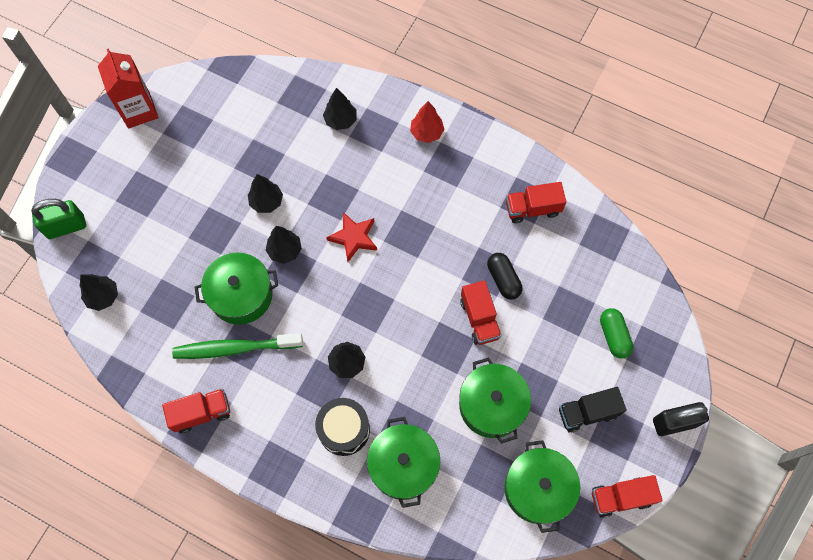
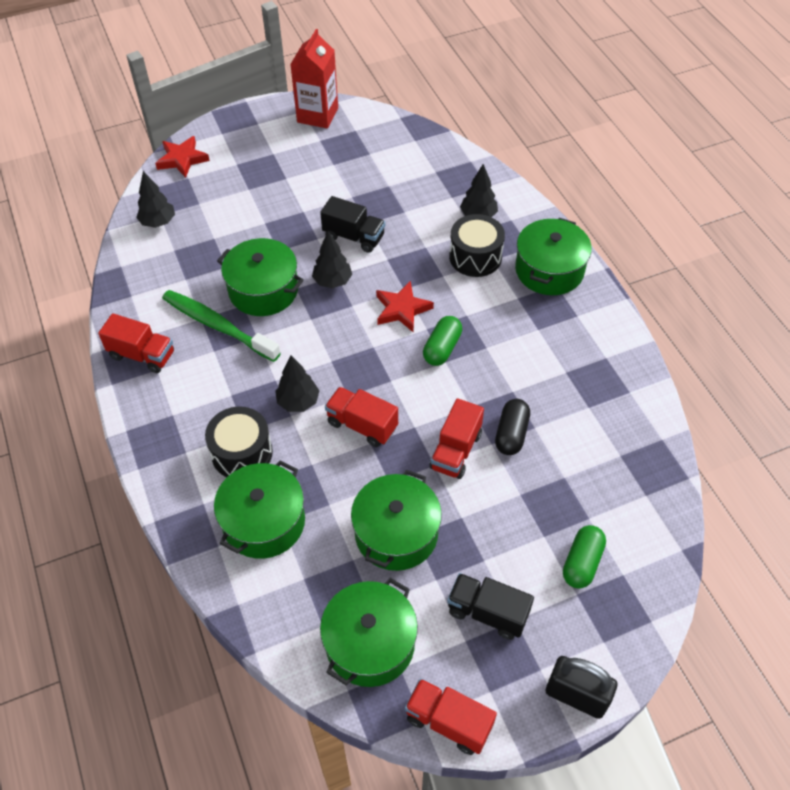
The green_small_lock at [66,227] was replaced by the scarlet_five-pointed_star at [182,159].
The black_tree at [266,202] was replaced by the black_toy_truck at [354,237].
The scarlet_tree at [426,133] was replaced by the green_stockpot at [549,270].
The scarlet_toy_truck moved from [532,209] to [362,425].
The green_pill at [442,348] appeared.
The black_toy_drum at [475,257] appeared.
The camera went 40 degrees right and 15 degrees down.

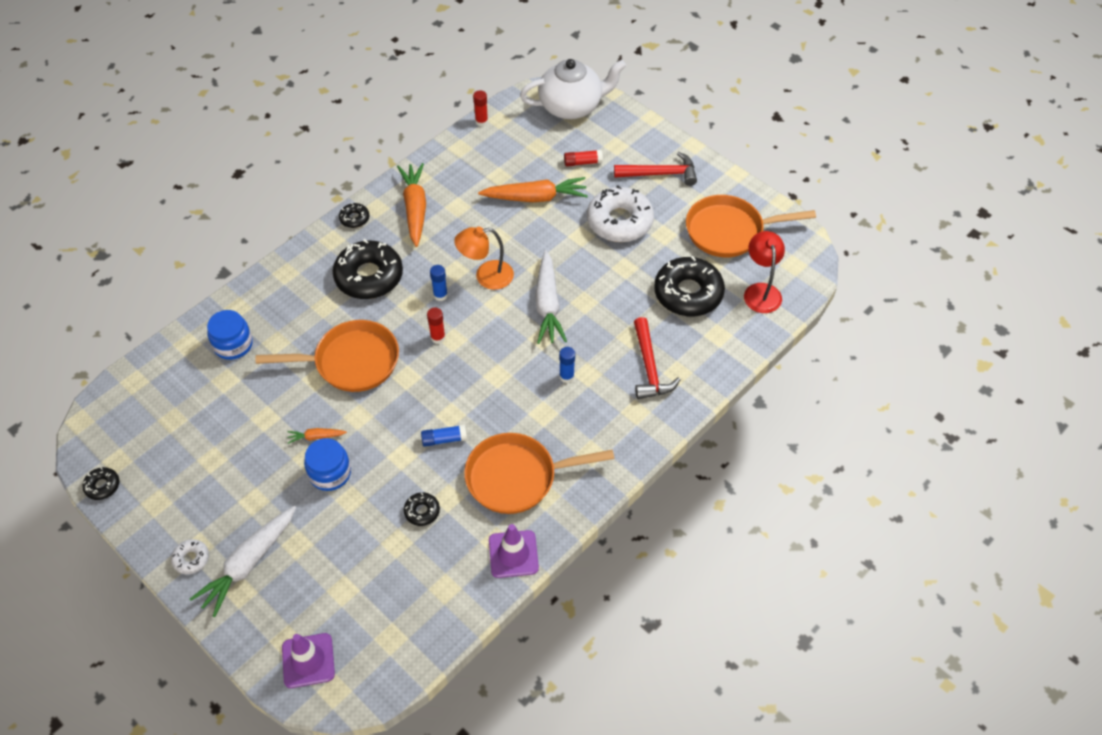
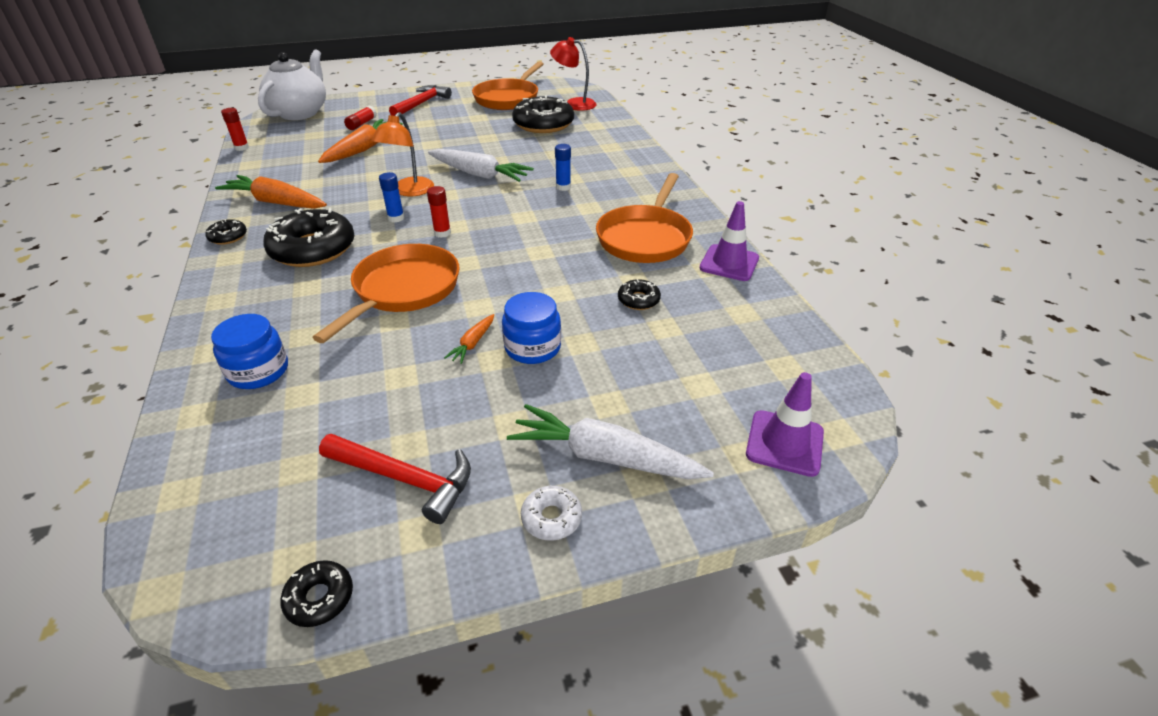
The pure_white_root_vegetable at [249,563] turned 135 degrees clockwise.
The royal_blue_stick_of_glue at [444,439] disappeared.
The pure_white_glazed_donut at [619,221] disappeared.
The scarlet_hammer moved from [649,367] to [405,479].
The camera went 60 degrees left and 15 degrees down.

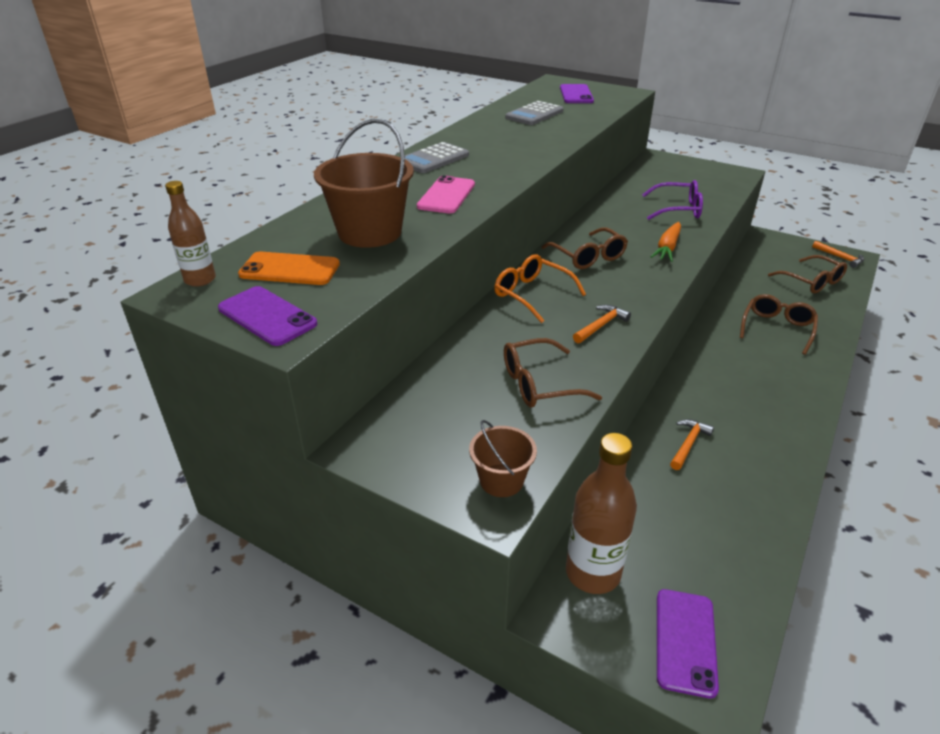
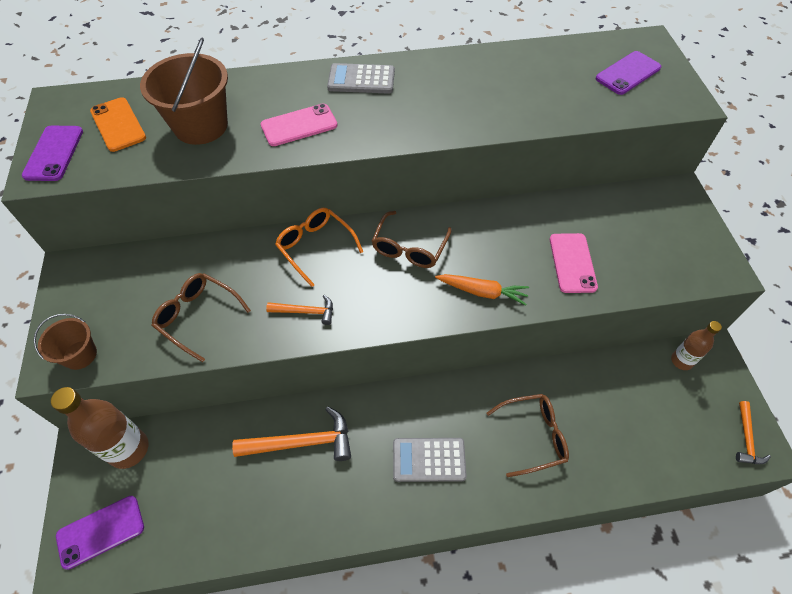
The brown_flask moved from [200,280] to [681,361].
The orange-coloured_glasses at [532,294] turned 45 degrees counterclockwise.
The grey_pocket_calculator moved from [534,114] to [429,460].
The royal_purple_glasses at [678,209] was replaced by the rosy_mobile_phone at [572,263].
The orange-coloured_root_vegetable at [667,248] turned 150 degrees counterclockwise.
The orange-coloured_hammer at [688,444] changed to 1.76 times the size.
The brown_glasses at [812,281] disappeared.
The camera went 50 degrees right and 20 degrees up.

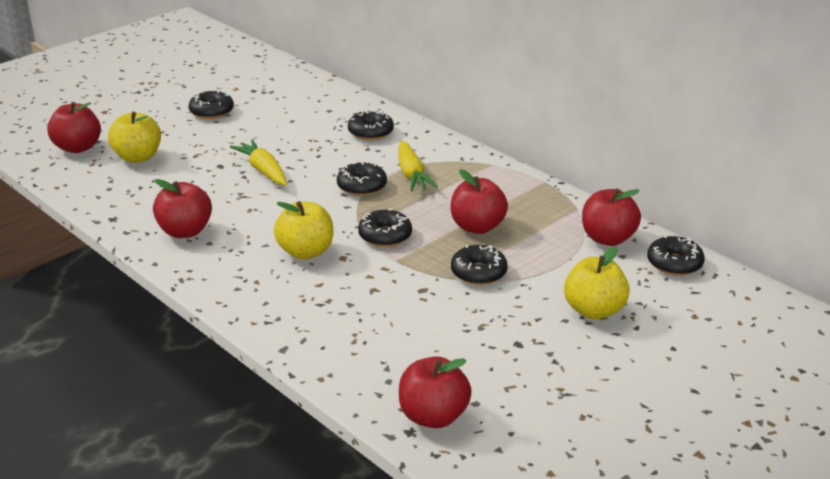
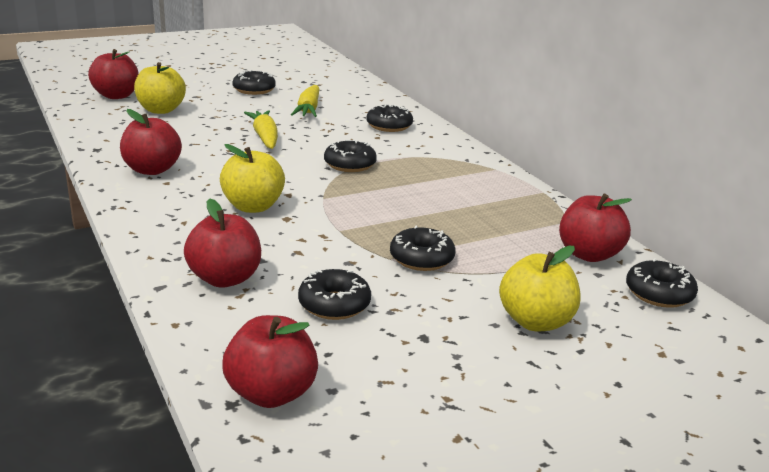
The black_glazed_donut moved from [385,236] to [334,304].
The yellow_root_vegetable moved from [412,174] to [308,109].
The scarlet_toy_apple moved from [477,227] to [225,279].
The camera went 15 degrees right and 5 degrees down.

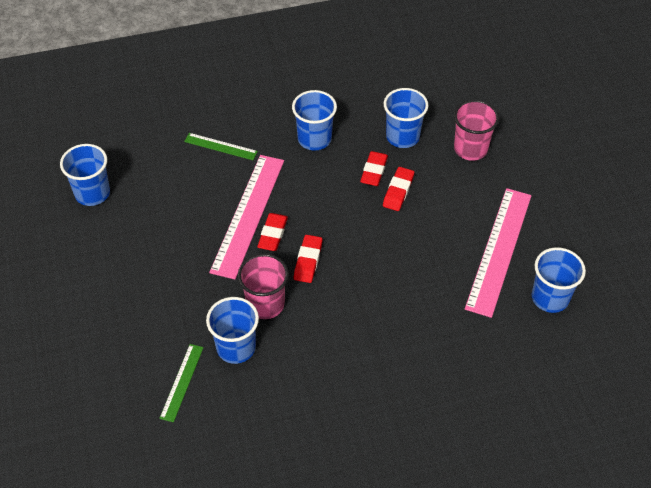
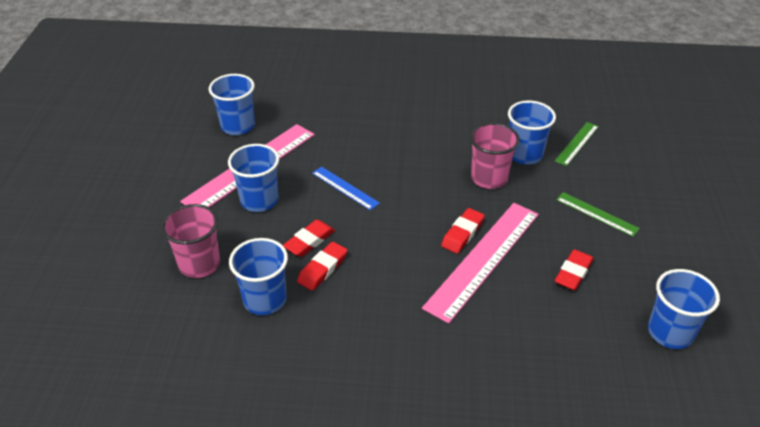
The green_measuring_stick moved from [220,146] to [597,214].
The royal_blue_beaker moved from [314,139] to [259,200].
The scarlet_gum_eraser moved from [308,261] to [573,273].
The royal_blue_measuring_stick at [345,188] appeared.
The camera went 160 degrees left and 10 degrees down.

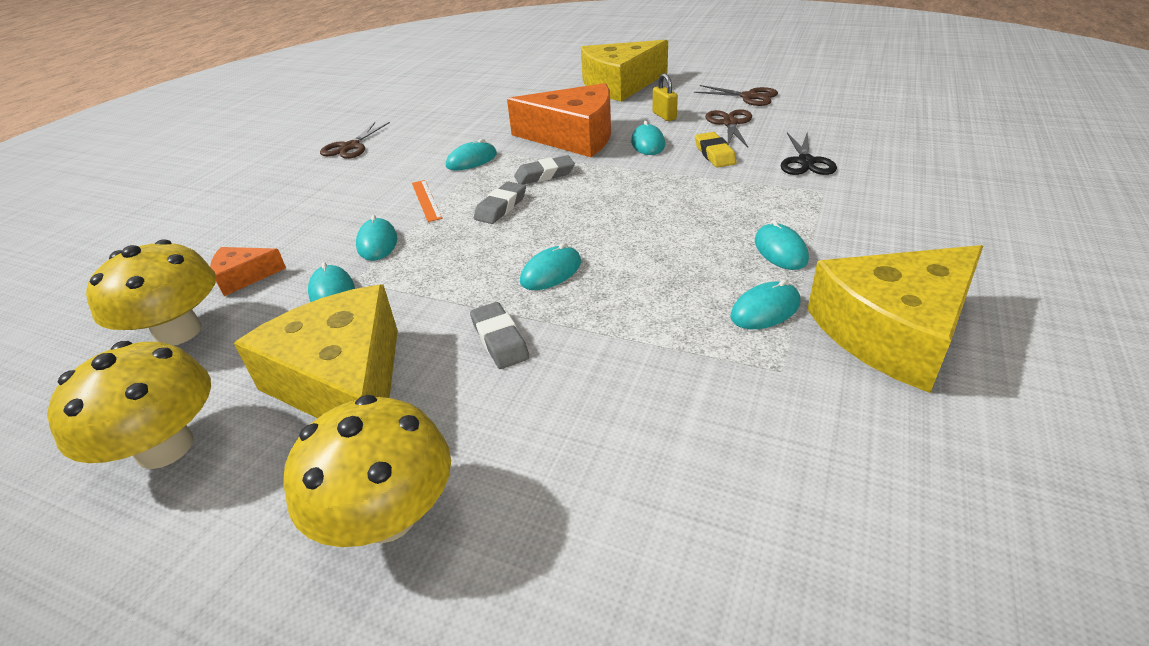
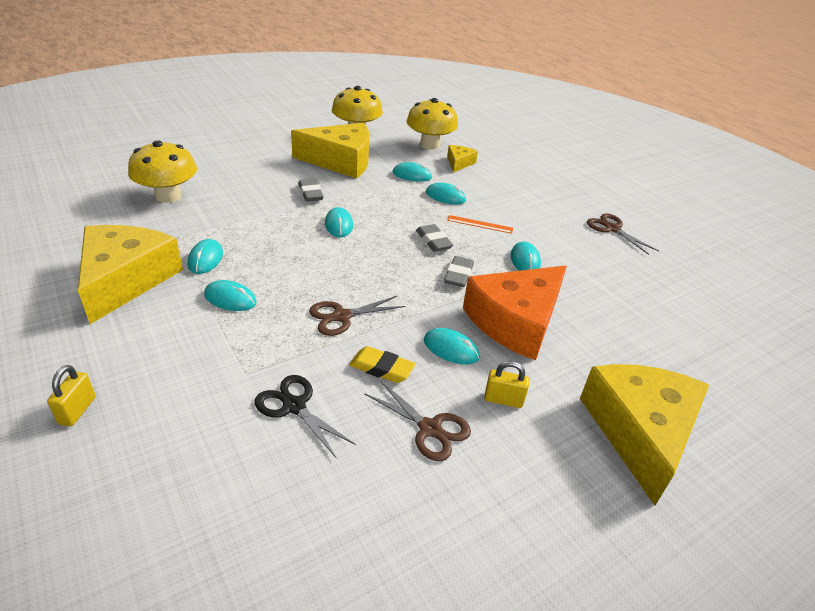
The orange-coloured_piece_of_cheese at [244,277] became the yellow_piece_of_cheese at [459,163].
The yellow_toadstool moved from [387,516] to [168,196].
The grey_gum_eraser at [500,340] turned 60 degrees clockwise.
The brown_shears moved from [749,97] to [342,316].
The yellow_small_lock at [77,410] appeared.
The camera went 120 degrees right and 0 degrees up.

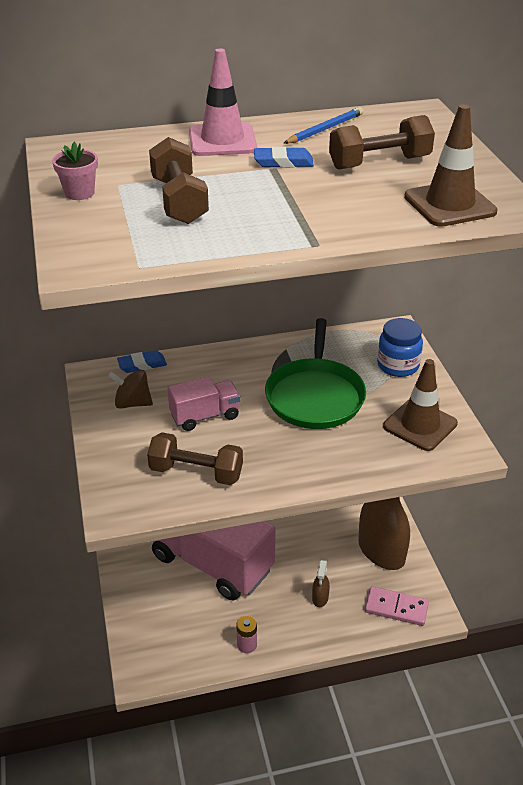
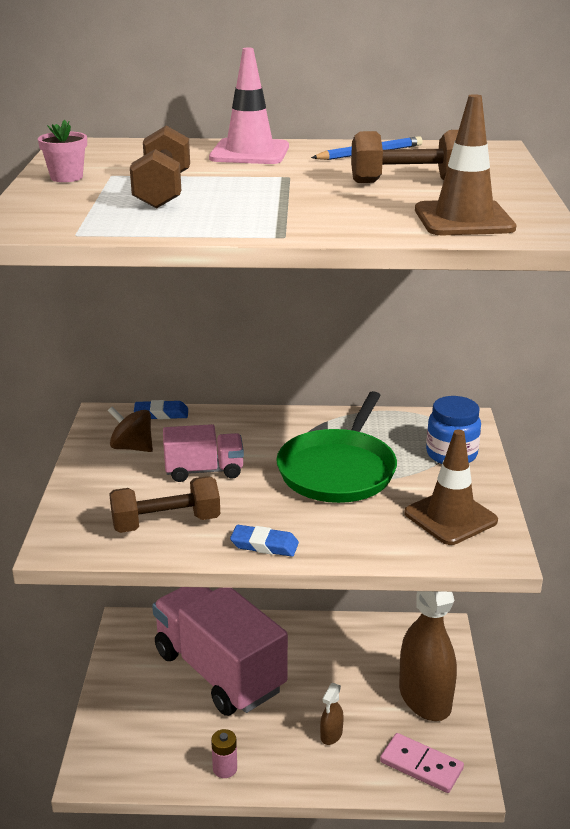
The brown_free_weight at [196,472] turned 45 degrees counterclockwise.
The royal_blue_gum_eraser moved from [283,162] to [264,545].
The camera went 15 degrees right and 10 degrees down.

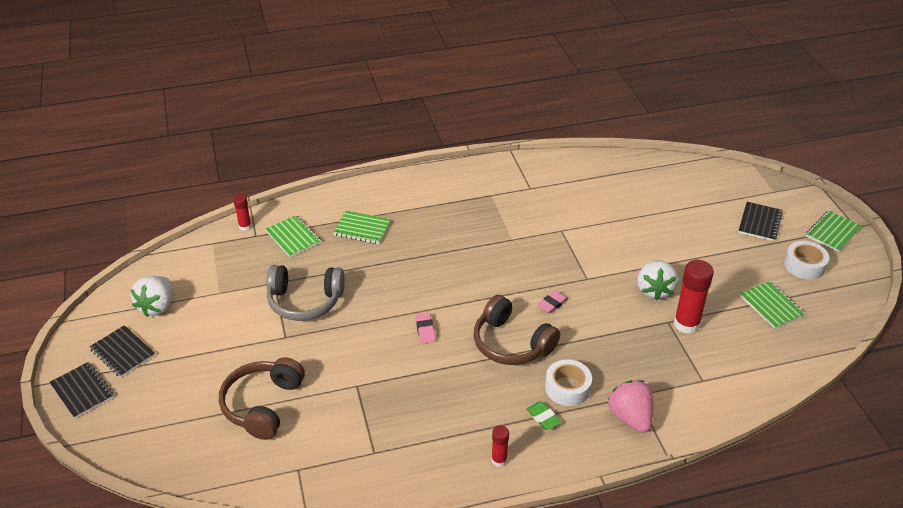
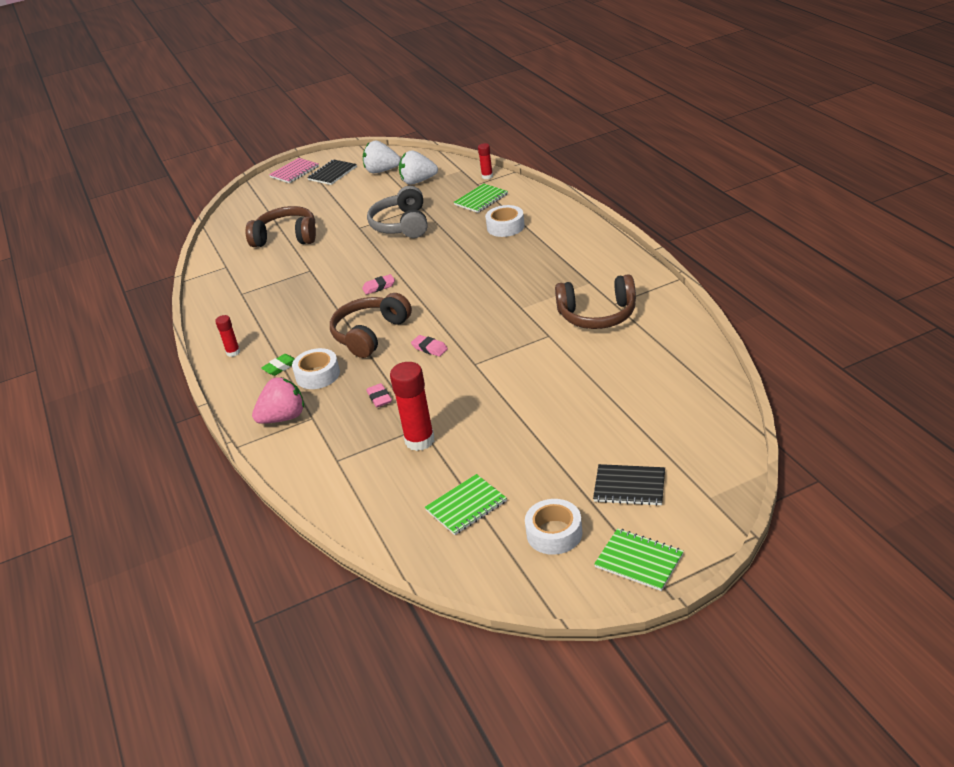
The black_notepad at [82,391] became the rosy_notepad at [294,172].
The green_notepad at [362,228] was replaced by the pure_white_tape at [505,227].
The pure_white_strawberry moved from [654,290] to [418,181].
The rosy_gum_eraser at [379,398] appeared.
The brown_over-ear_headphones at [597,315] appeared.
The camera went 85 degrees right and 5 degrees down.

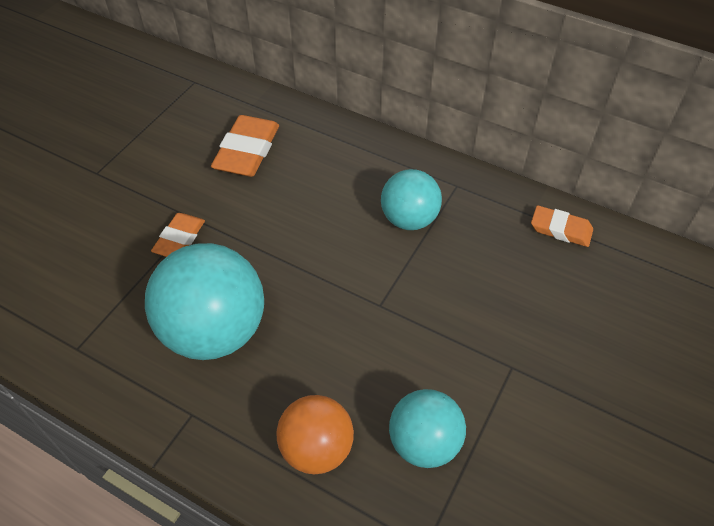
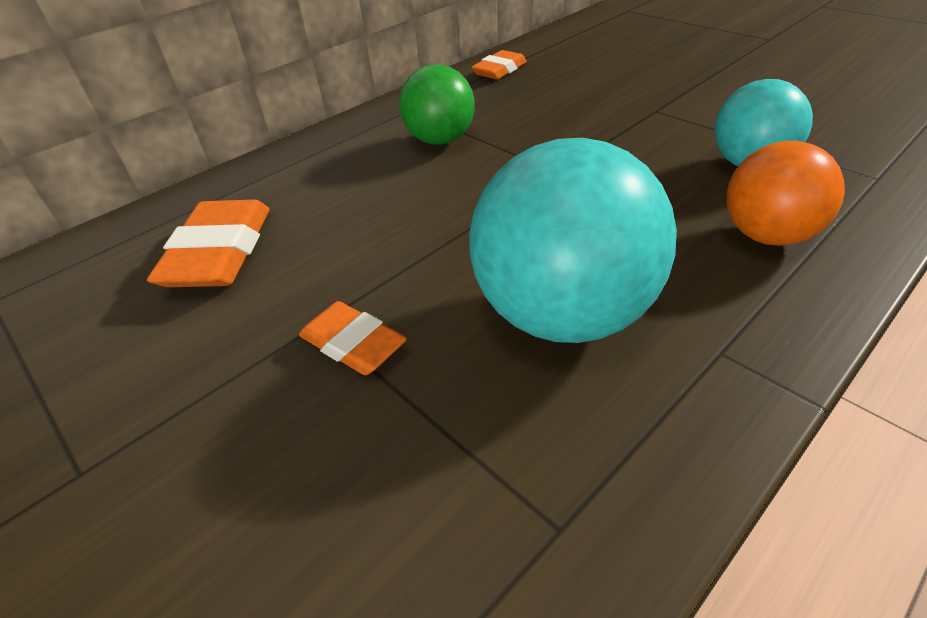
The orange-coloured_gum_eraser at [247,151] turned 60 degrees clockwise.
The aqua_play_ball at [409,219] became the green_play_ball at [440,140].
The camera went 70 degrees left and 10 degrees down.

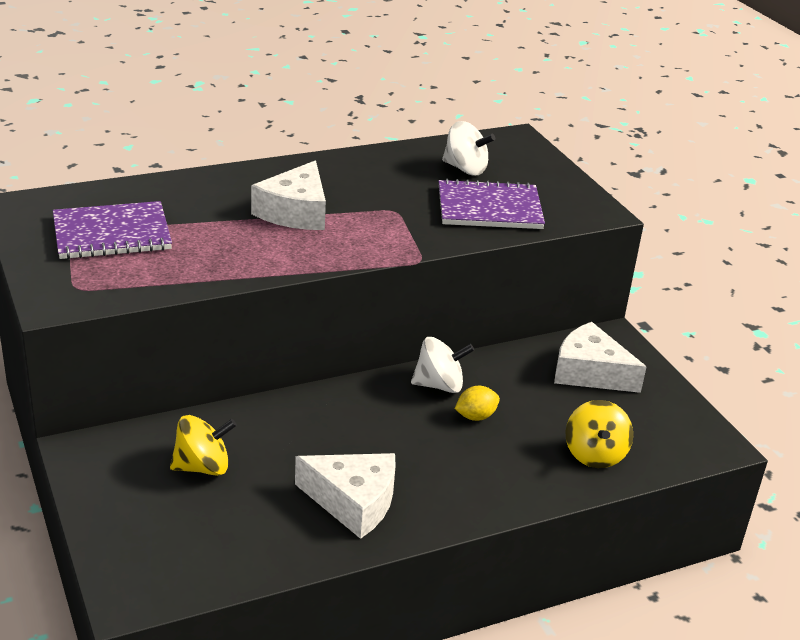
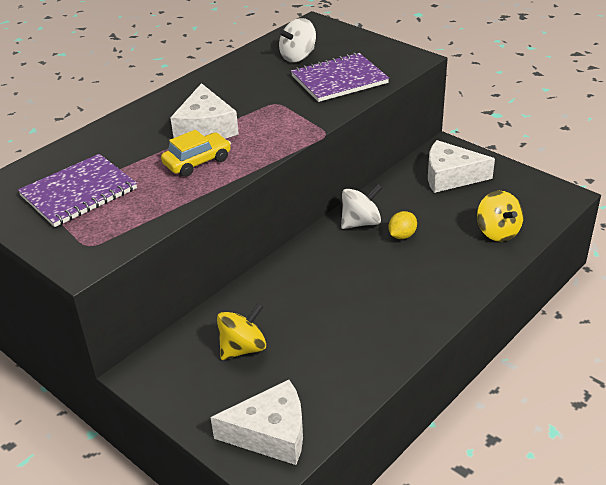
The pure_white_piece_of_cheese moved from [353,502] to [270,433].
The pure_white_whirligig at [465,169] turned 135 degrees clockwise.
The yellow_car at [197,162] appeared.
The camera went 20 degrees left and 5 degrees up.

